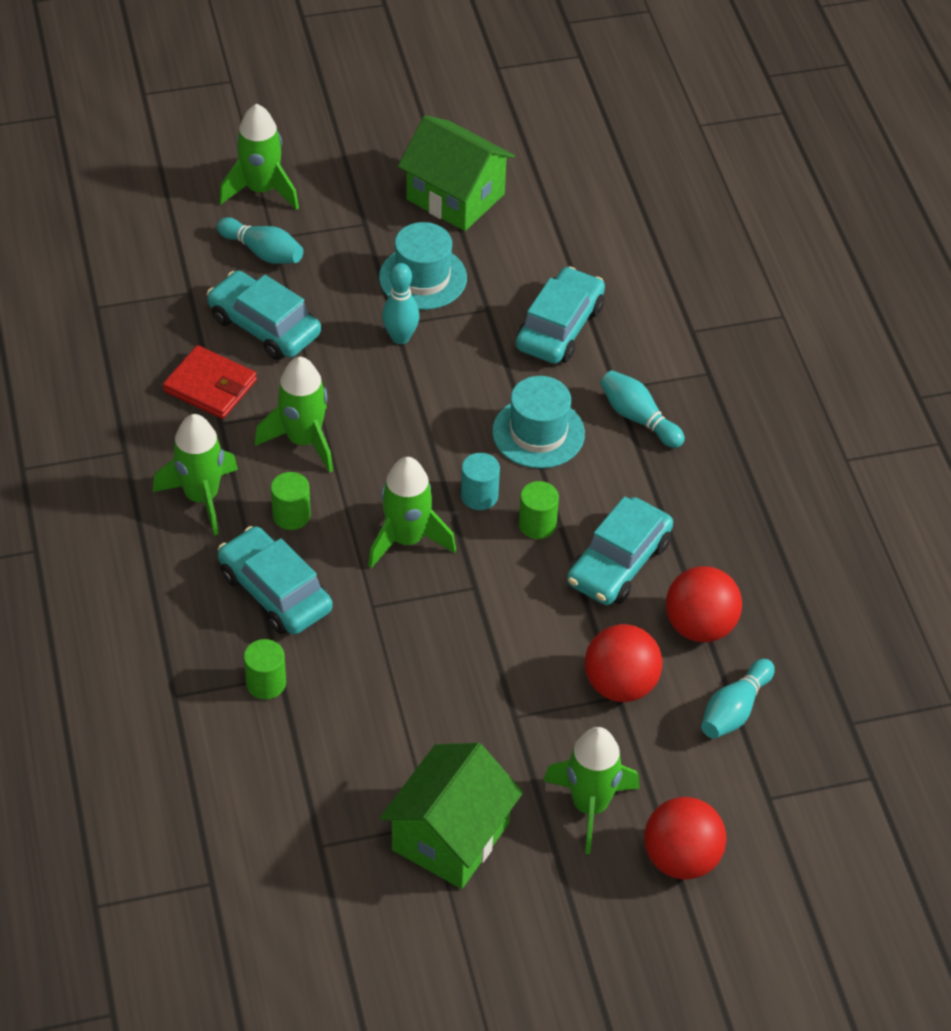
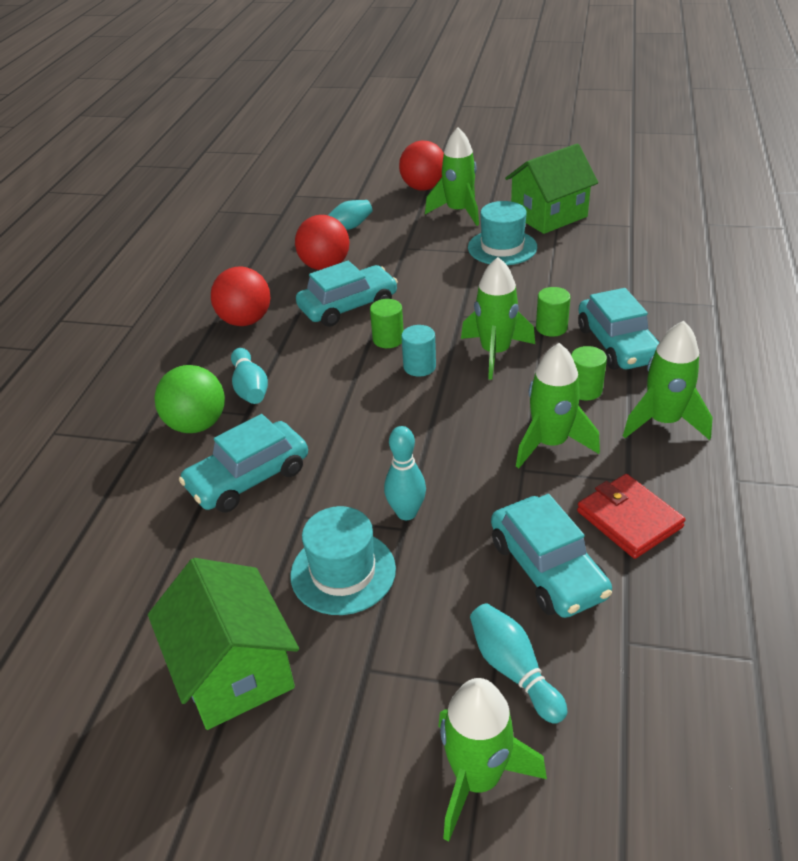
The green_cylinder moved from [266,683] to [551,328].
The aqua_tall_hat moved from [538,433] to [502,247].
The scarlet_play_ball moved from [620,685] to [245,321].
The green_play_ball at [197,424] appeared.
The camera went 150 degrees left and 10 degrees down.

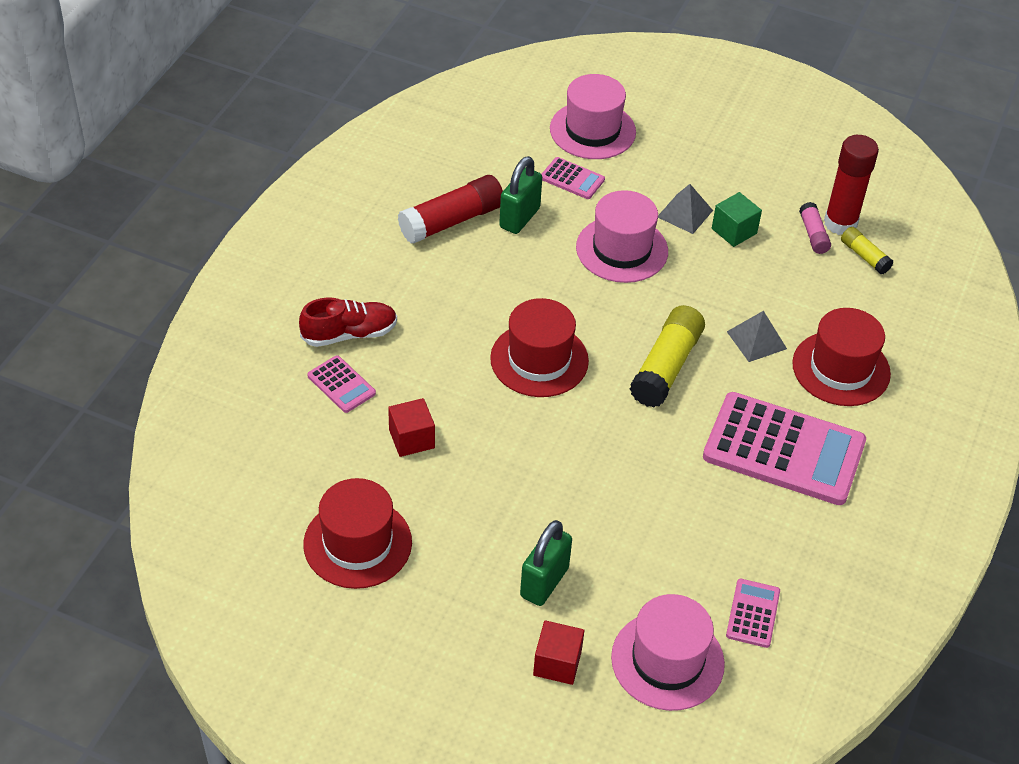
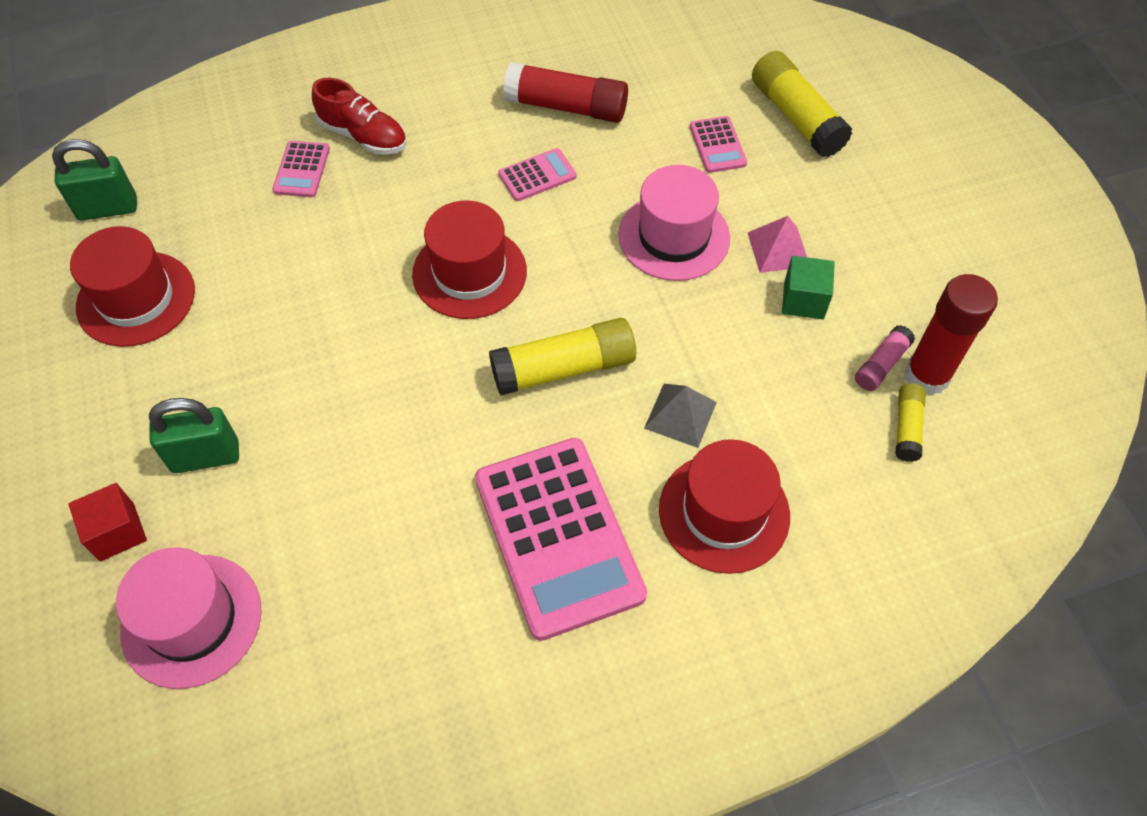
The scarlet_cube at [411,439] disappeared.
The green_small_lock moved from [519,218] to [108,208].
The rosy_tall_hat at [592,130] was replaced by the yellow_stick_of_glue at [796,117].
The grey_solid_pyramid at [685,213] became the rosy_solid_pyramid at [778,249].
The rosy_pocket_calculator moved from [753,613] to [537,175].
The camera went 50 degrees right and 10 degrees up.

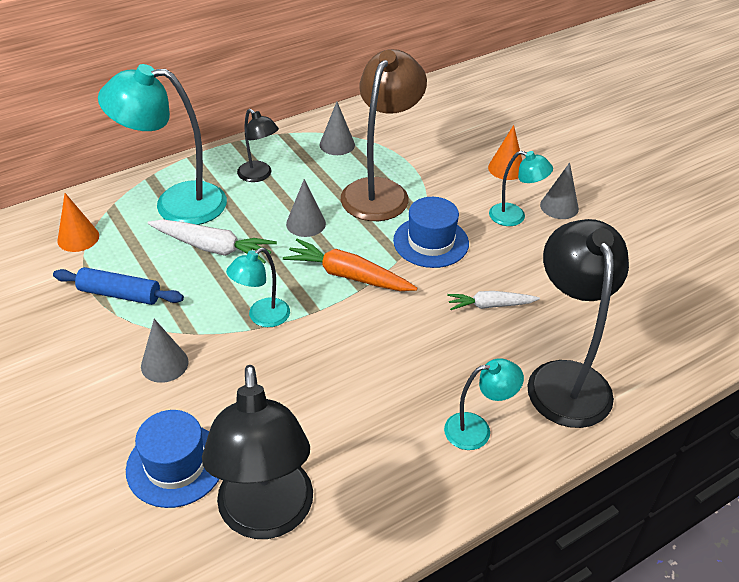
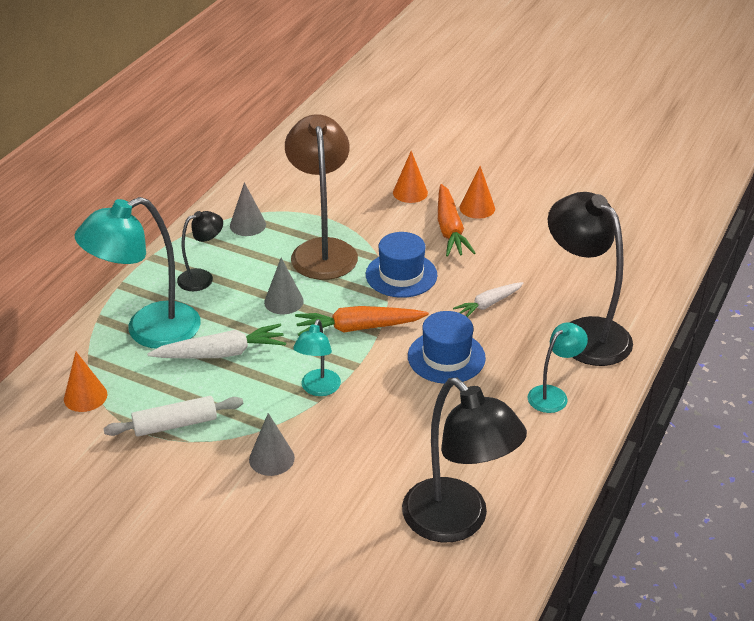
The royal_blue_pastry_roller at [120,294] became the pure_white_pastry_roller at [175,424].
The royal_blue_tall_hat moved from [175,465] to [446,357].
The black_lamp at [259,175] turned 45 degrees counterclockwise.
The aqua_lamp at [514,217] was replaced by the orange-coloured_root_vegetable at [450,229].
The grey_cone_shape at [559,206] became the orange-coloured_cone_shape at [477,208].
The camera went 30 degrees left and 5 degrees down.

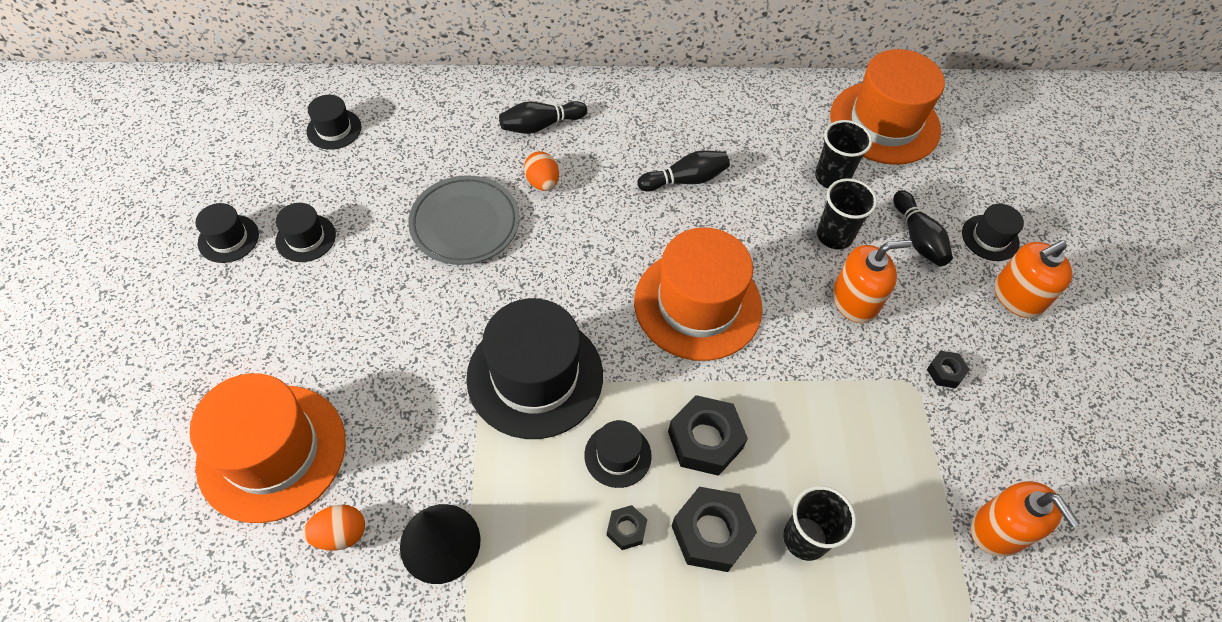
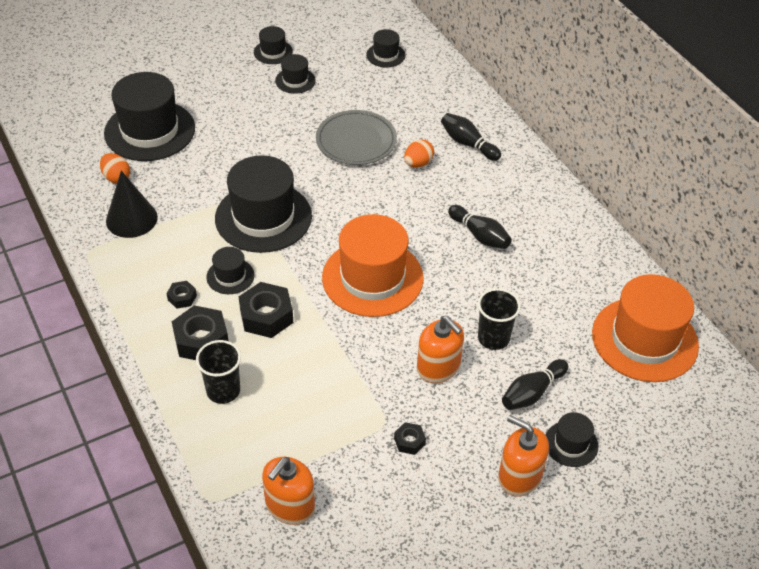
The orange-coloured_tall_hat at [272,452] became the black_tall_hat at [150,131].
The black_beaker at [832,177] disappeared.
The camera went 65 degrees right and 10 degrees down.

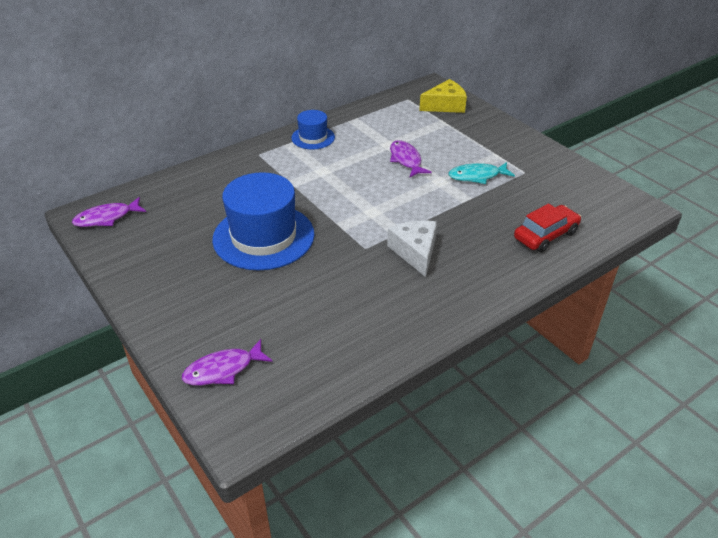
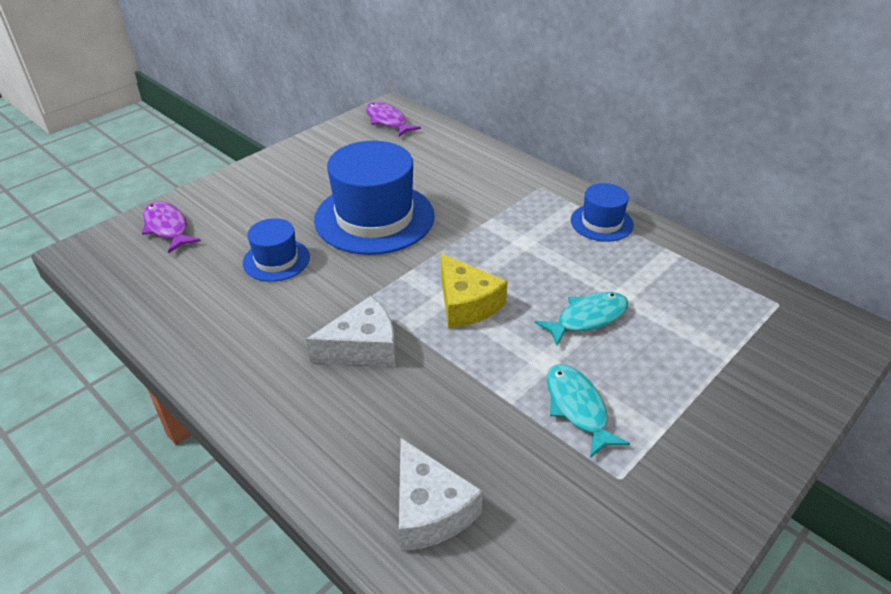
The royal_purple_fish at [406,160] became the aqua_fish at [587,318].
The yellow_piece_of_cheese moved from [445,105] to [466,304].
The scarlet_car at [545,235] was replaced by the pure_white_piece_of_cheese at [429,510].
The royal_blue_tall_hat at [276,260] appeared.
The camera went 80 degrees right and 0 degrees up.

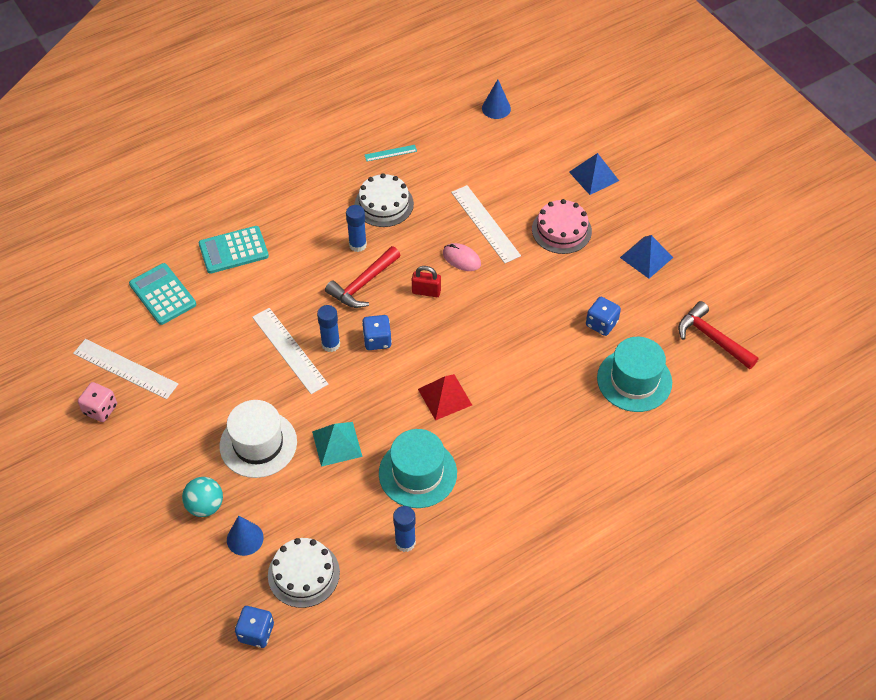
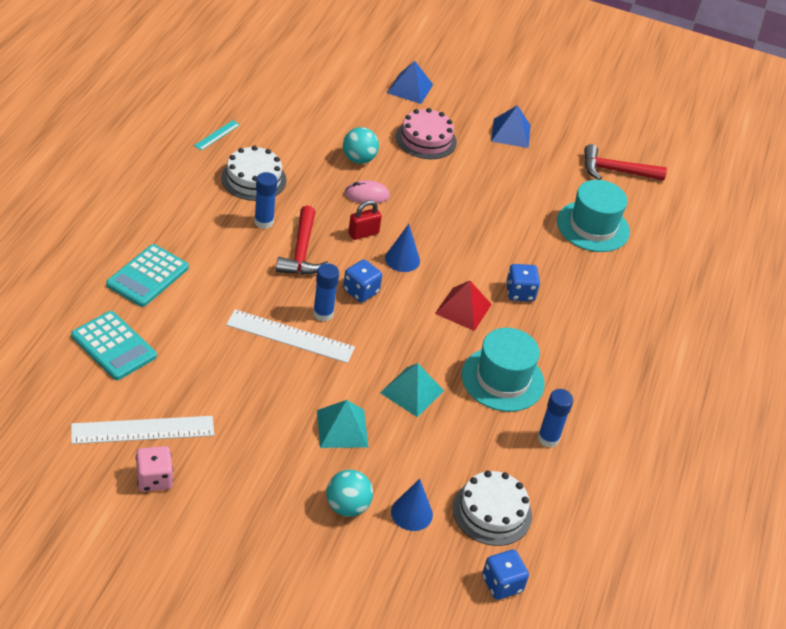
The aqua_pocket_calculator at [162,294] turned 150 degrees counterclockwise.
The pure_white_tall_hat at [258,444] was replaced by the aqua_solid_pyramid at [342,428].
The pure_white_measuring_stick at [485,224] was replaced by the aqua_play_ball at [359,159].
The royal_blue_cone_shape moved from [496,108] to [402,259].
The royal_blue_dice moved from [601,324] to [520,293].
The camera went 45 degrees left and 10 degrees down.

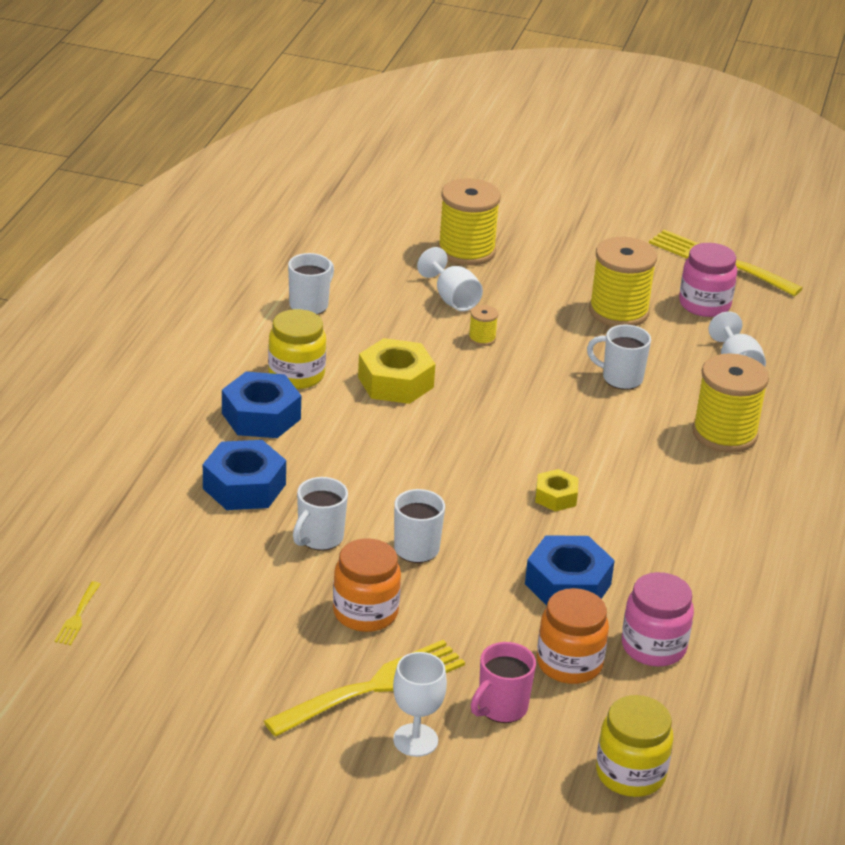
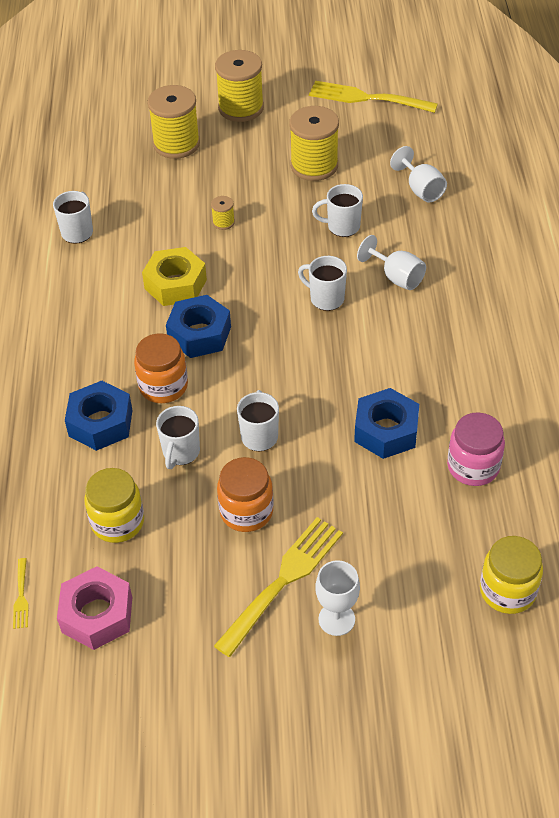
The royal_blue_nut moved from [261,416] to [199,334].
The yellow_preserve_jar moved from [296,375] to [117,522].
The pure_white_goblet moved from [452,299] to [396,277].
The rosy_tea_mug at [501,708] disappeared.
The yellow_nut at [556,497] disappeared.
The orange-coloured_preserve_jar moved from [569,663] to [163,386].
The rosy_preserve_jar at [704,304] disappeared.
The yellow_bobbin moved from [724,434] to [241,108].
The rosy_nut at [97,614] appeared.
The pure_white_tea_mug at [326,298] appeared.
The camera went 15 degrees left and 15 degrees up.

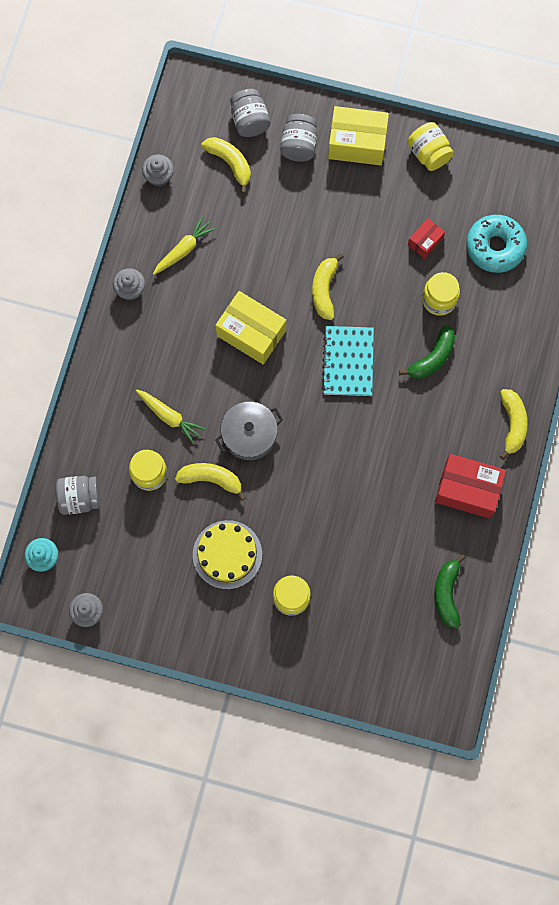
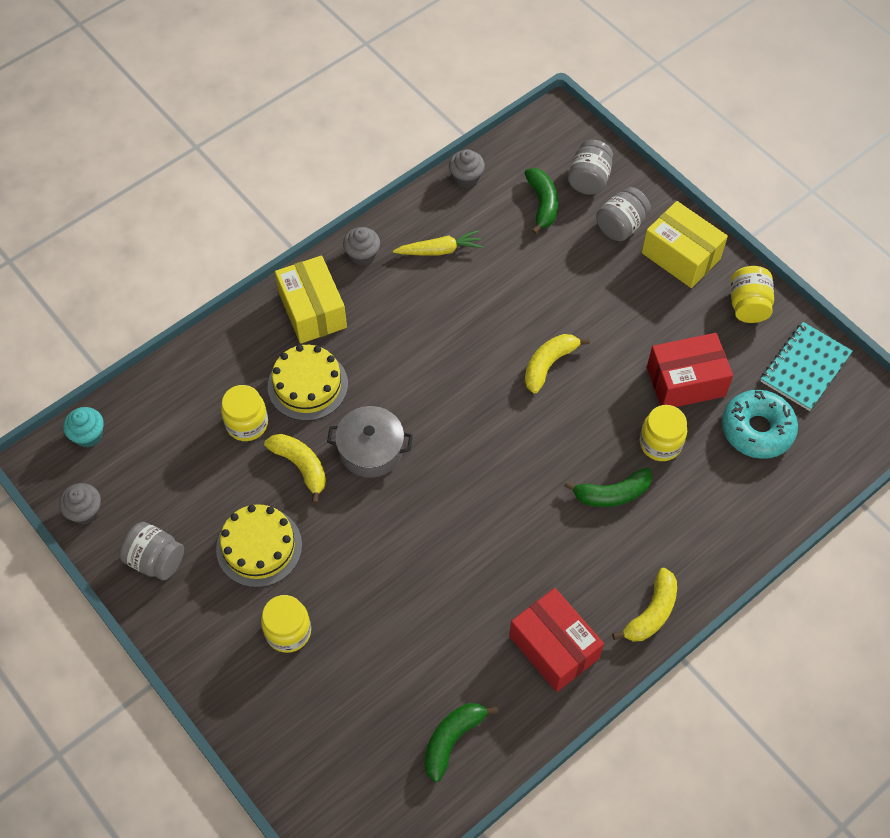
The grey_preserve_jar moved from [80,498] to [156,560].
The yellow_root_vegetable at [169,417] was replaced by the yellow_layer_cake at [307,385].
The yellow_toy_banana at [230,163] became the green_toy_banana at [542,204].
The yellow_box moved from [251,333] to [312,310].
The aqua_notepad moved from [348,362] to [805,368].
The scarlet_box at [425,242] changed to 1.88 times the size.
The camera went 35 degrees right and 15 degrees down.

